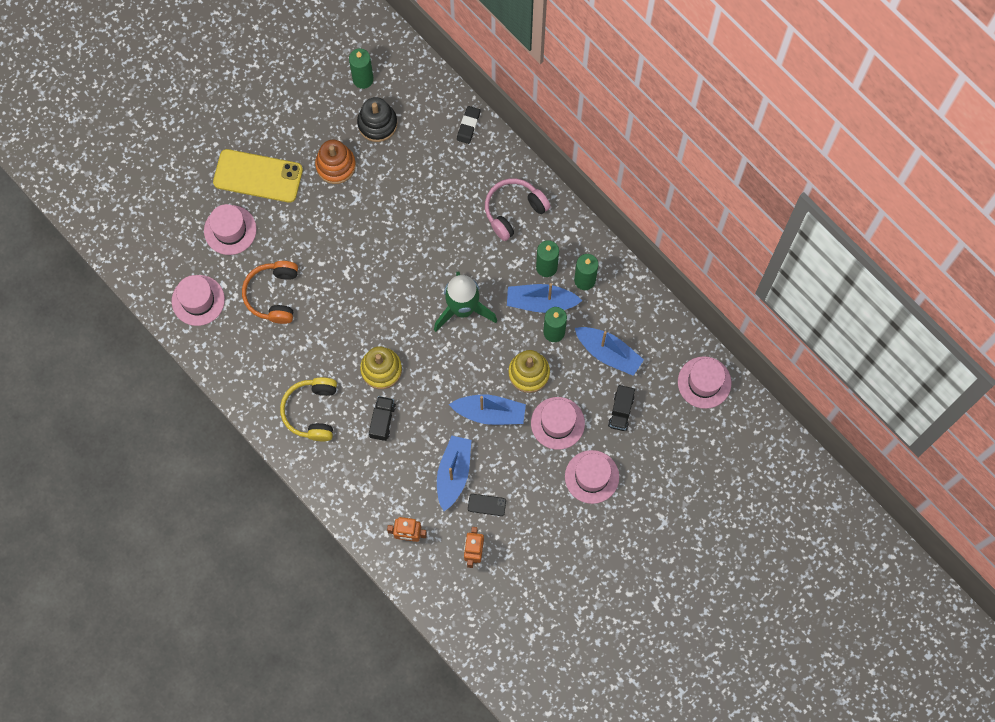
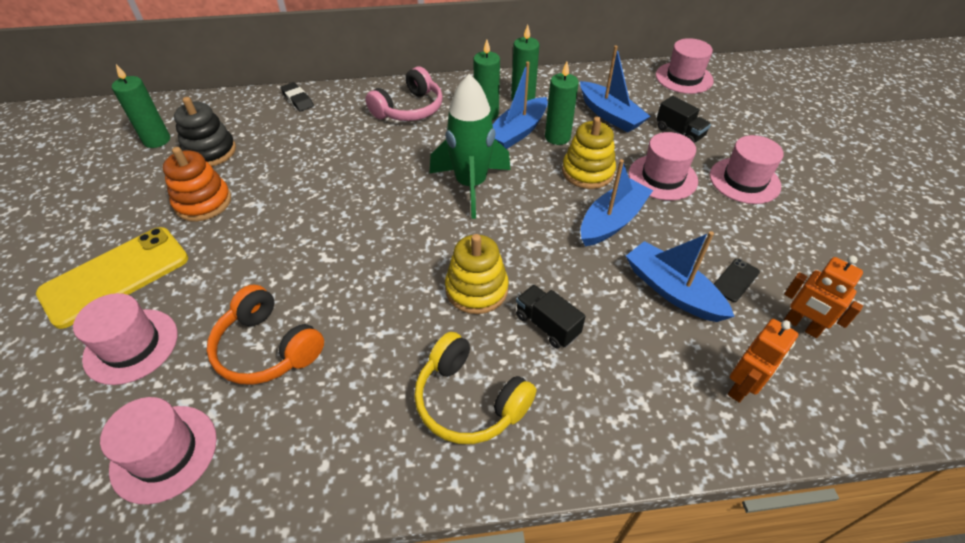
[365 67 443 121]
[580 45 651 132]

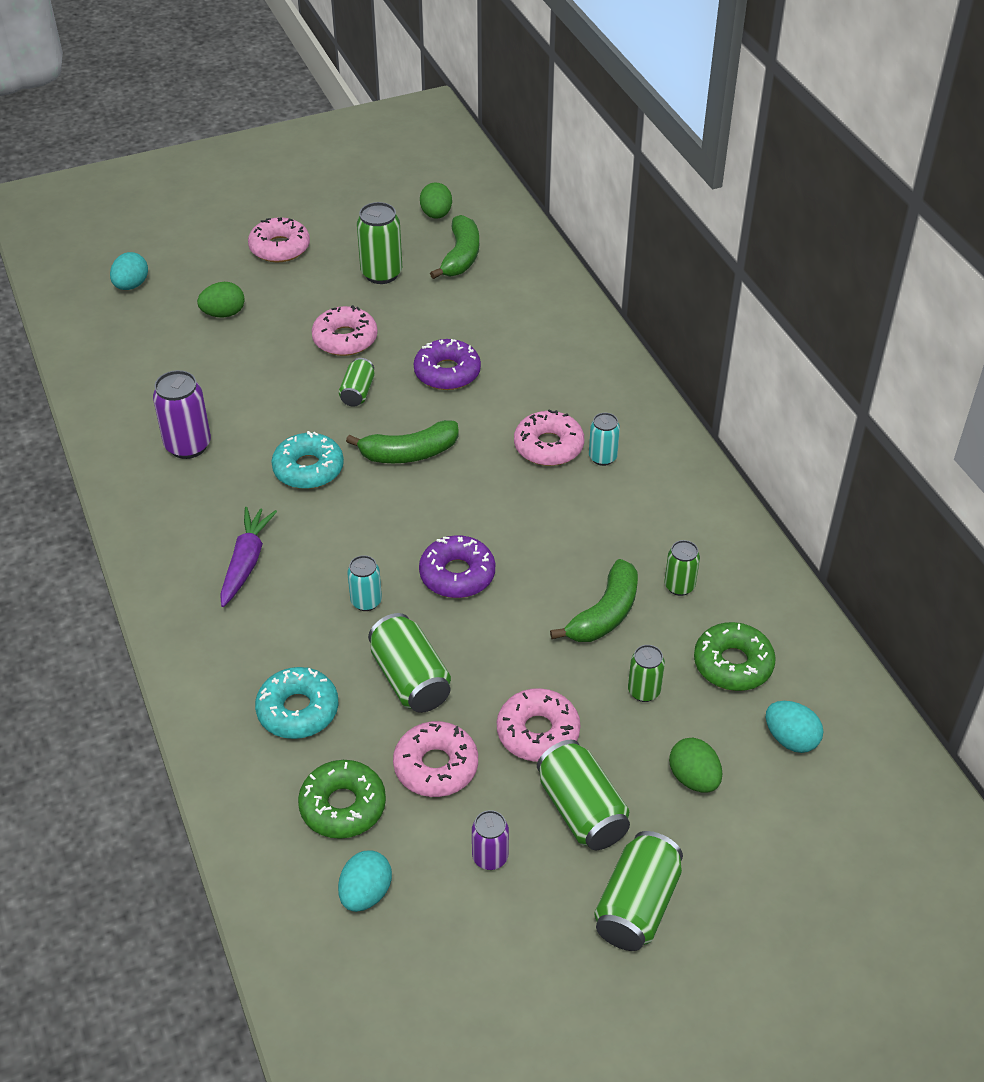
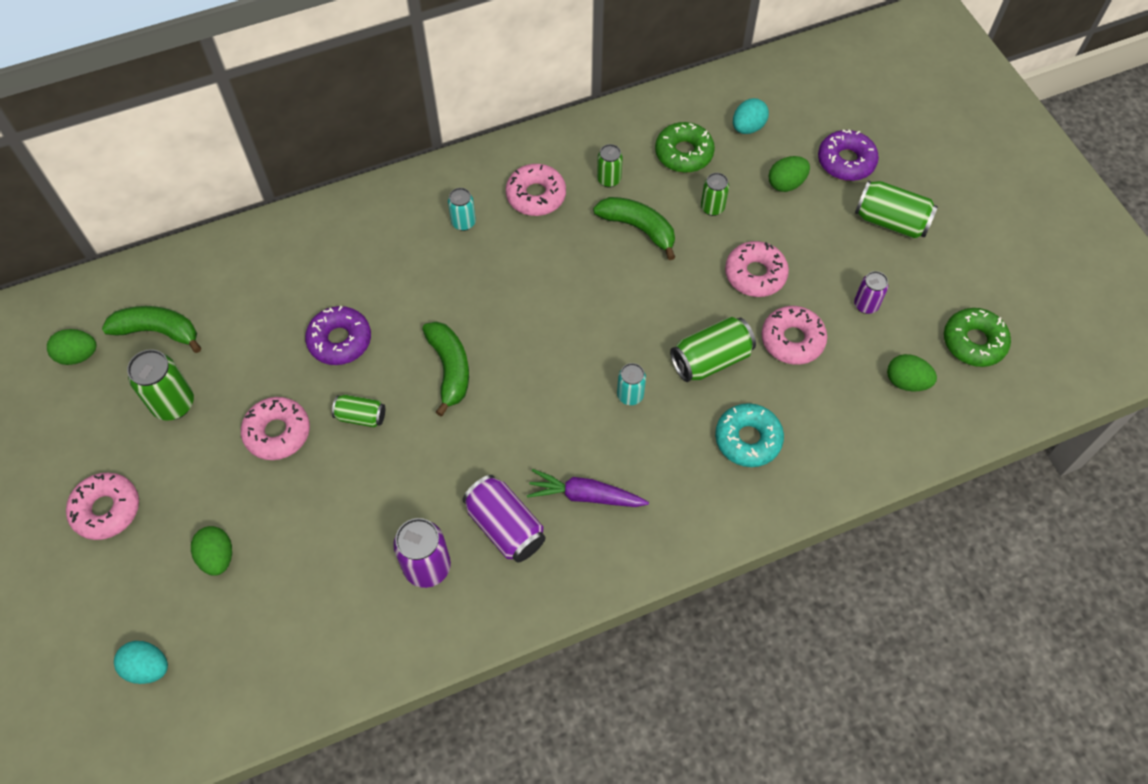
[271 431 344 489] (first image)
[537 740 630 850] (first image)
[463 475 545 563]
[944 308 1011 367]
[818 129 879 181]
[506 164 566 216]
[887 354 937 392]

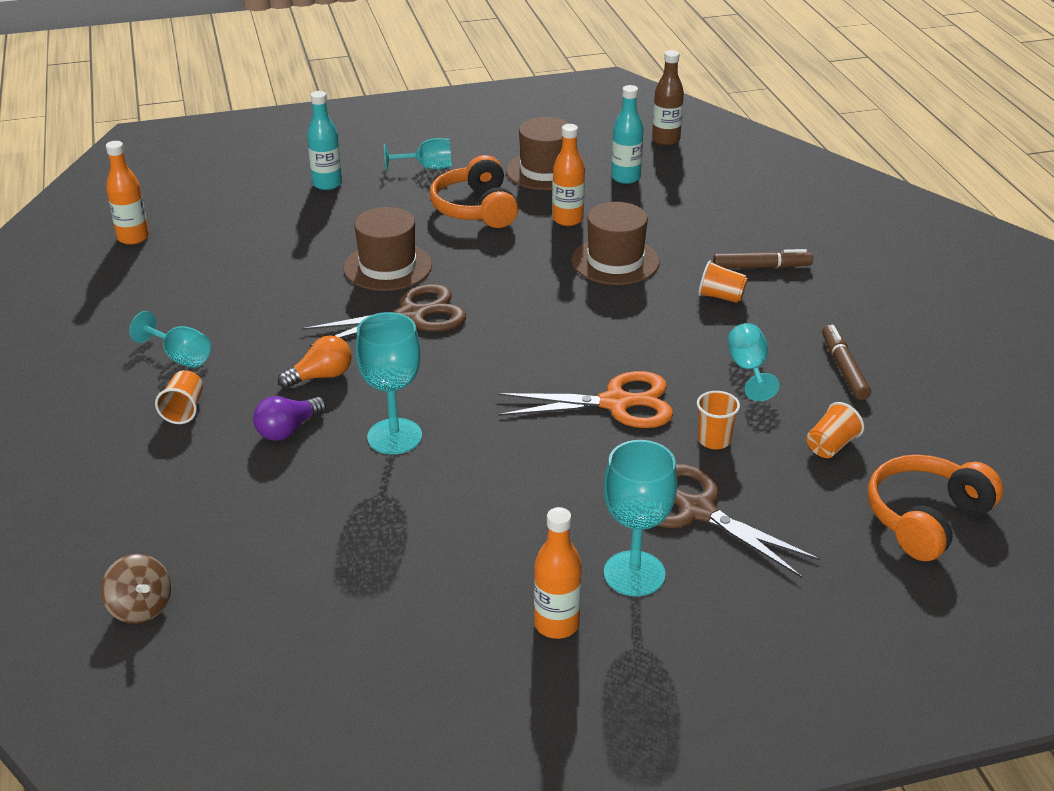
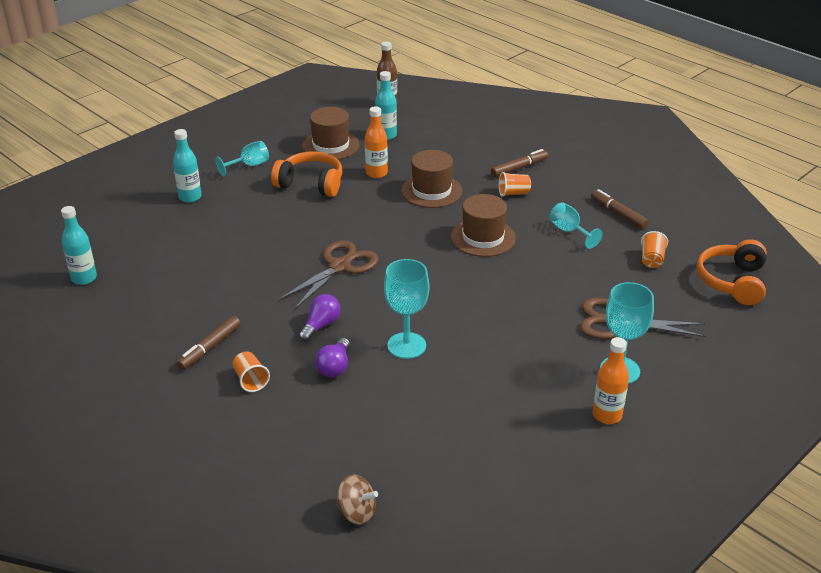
[497 371 673 428] (first image)
[697 391 740 449] (first image)
[451 194 516 257]
[177 316 240 370]
[61 206 97 285]
[299 294 341 342]
[271 151 342 197]

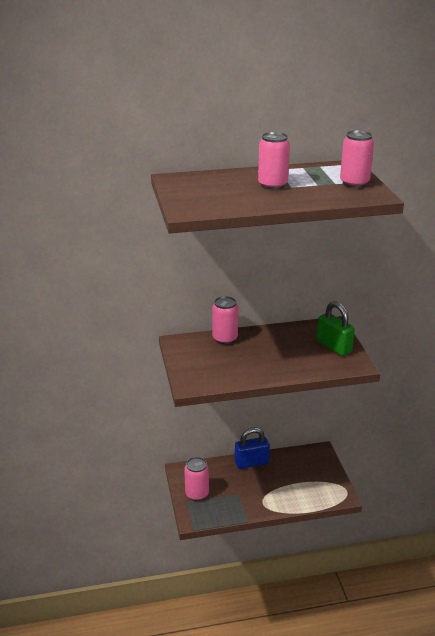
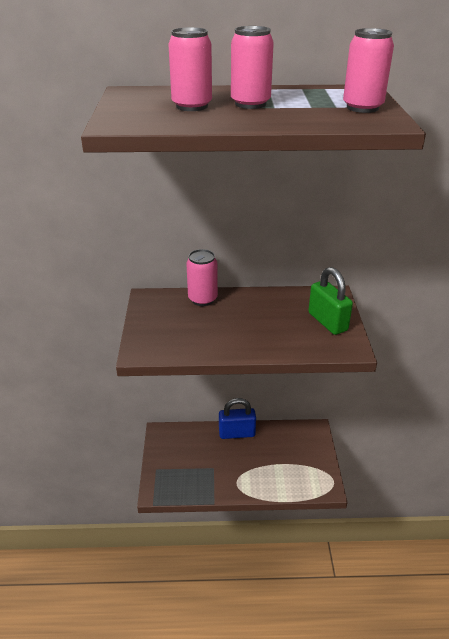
[168 27 212 111]

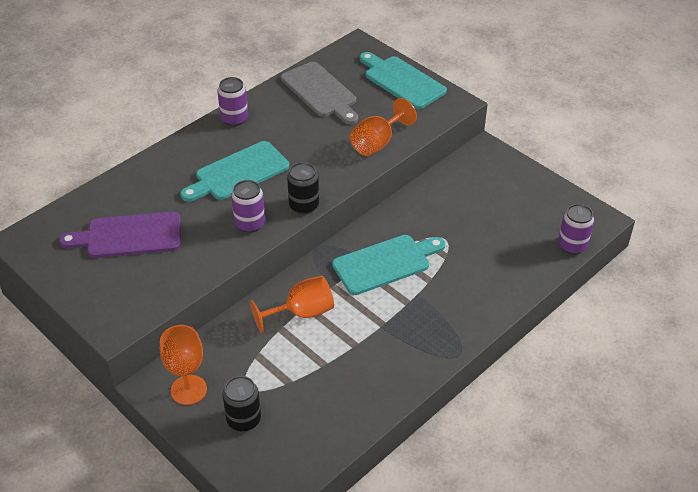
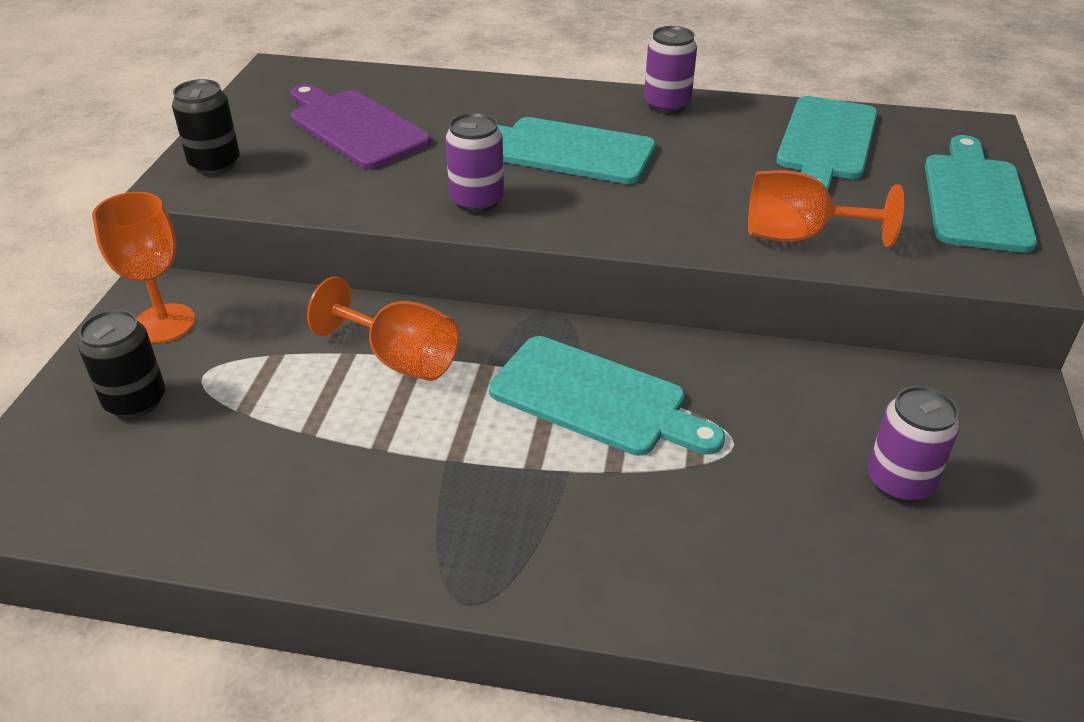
[172 79 240 175]
[868 386 960 502]
[776 96 878 191]

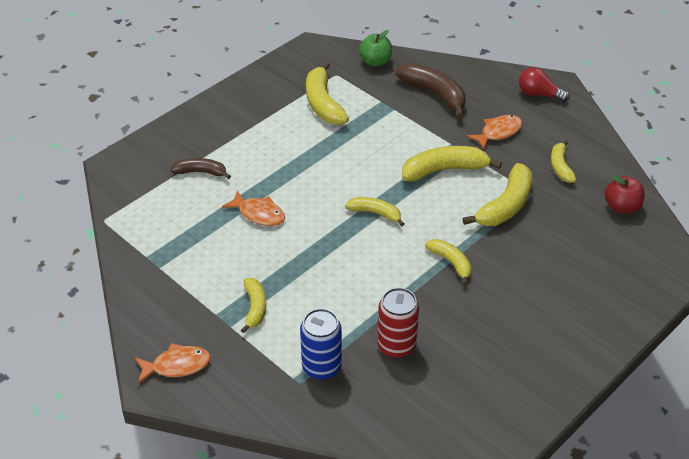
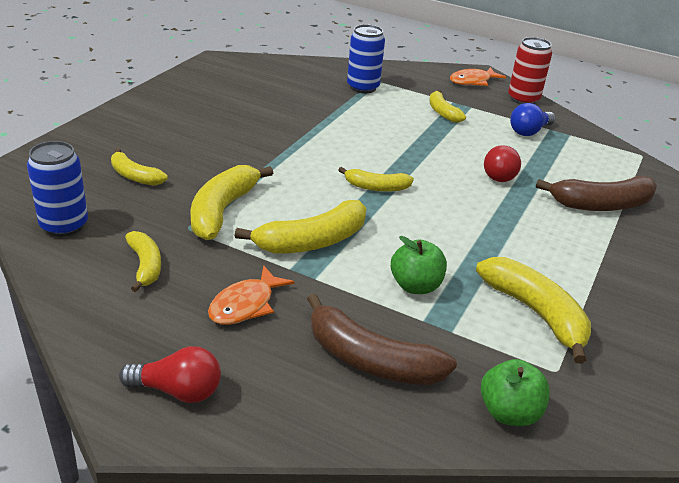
[391 236 447 294]
[510 103 556 136]
[508 37 552 104]
[111 148 168 186]
[484 145 521 182]
[27 141 88 237]
[536 176 657 211]

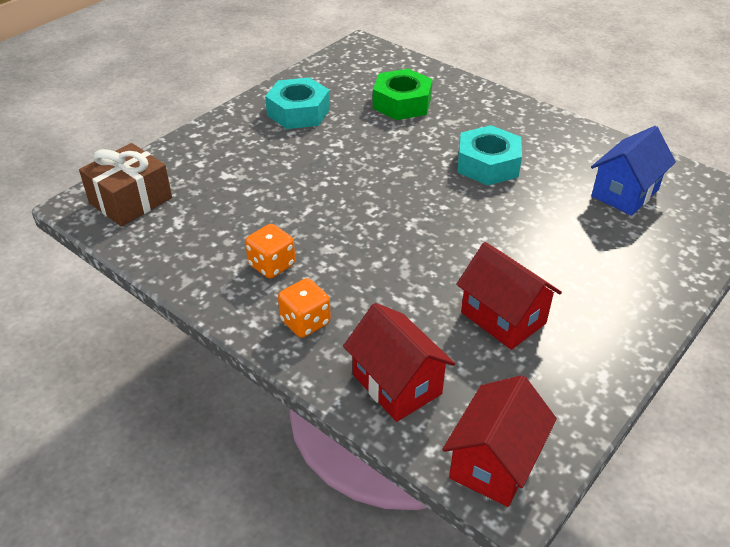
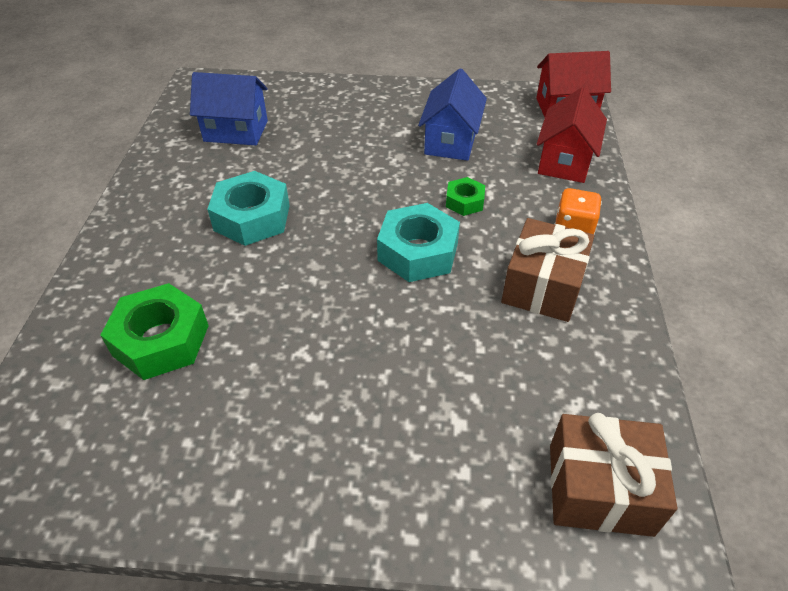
[446 177 485 216]
[377 203 460 282]
[501 218 594 322]
[418 68 487 161]

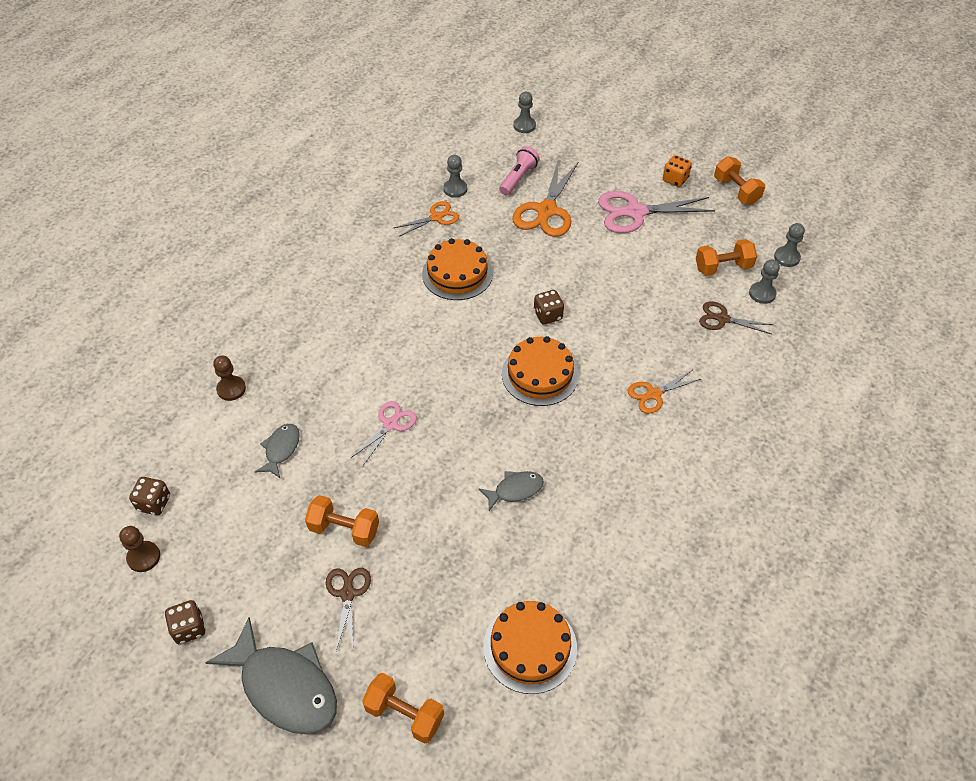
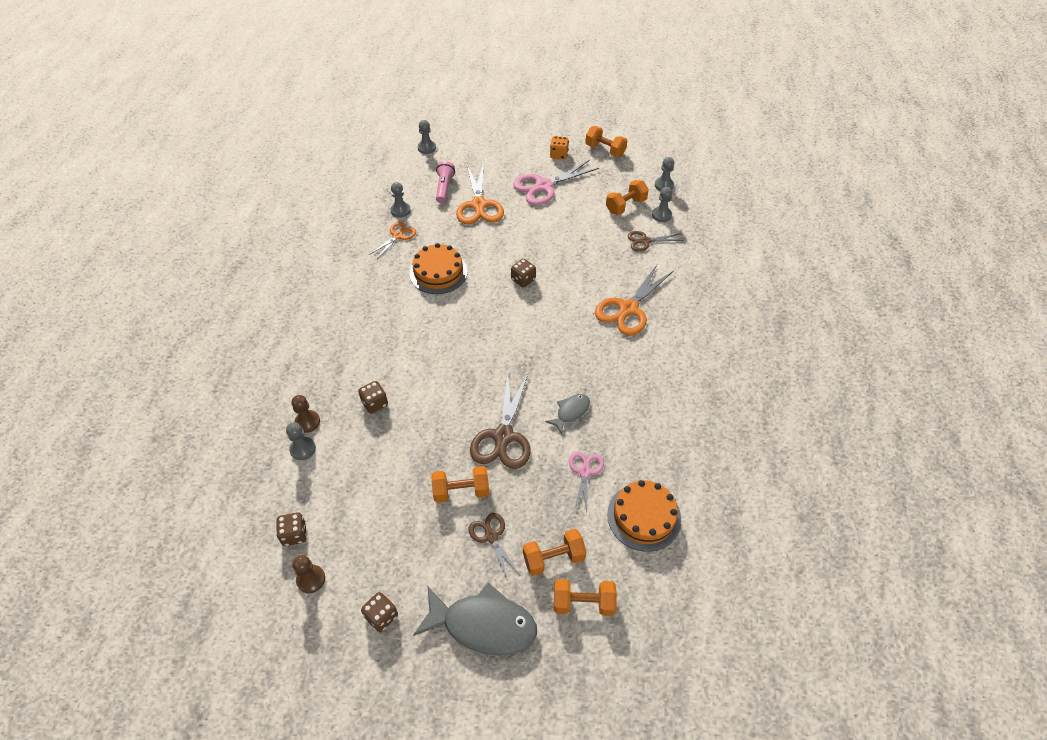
[255 424 300 478] (first image)
[502 336 579 406] (first image)
[286 422 316 460]
[358 381 388 413]
[470 373 531 469]
[523 529 586 576]
[569 452 604 513]
[595 265 674 336]

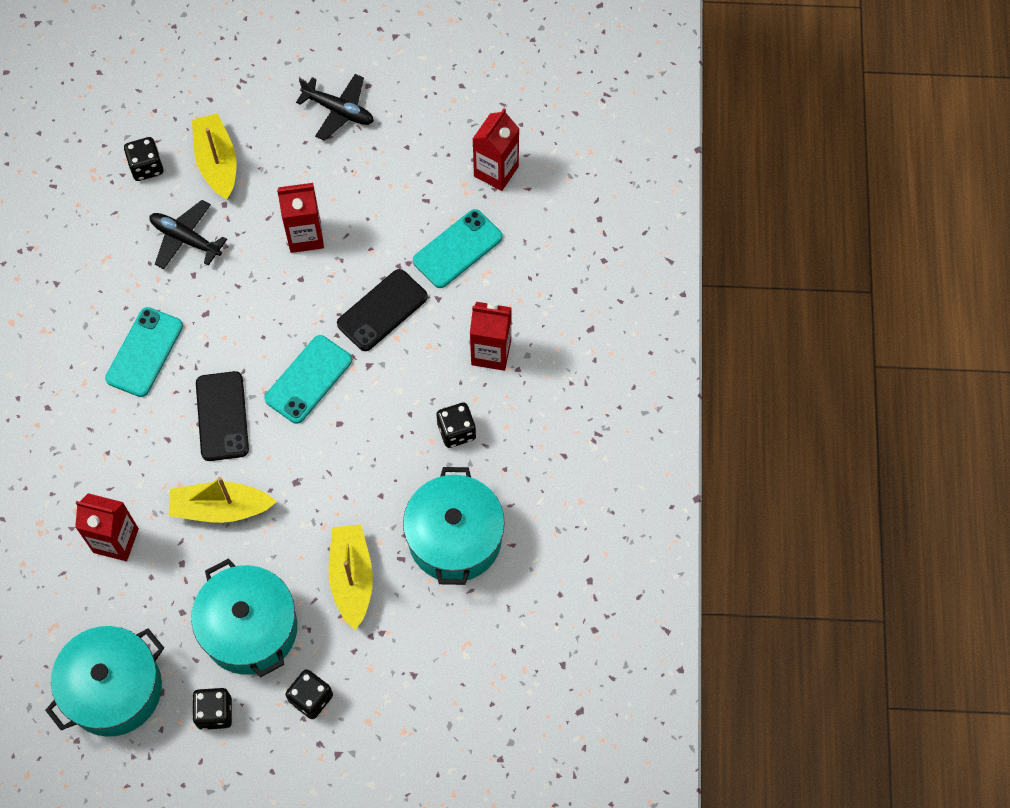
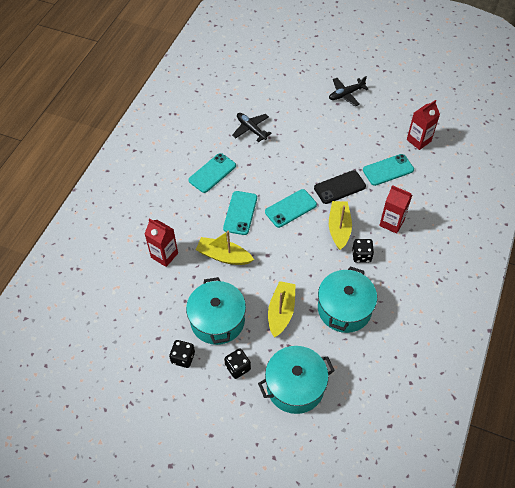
[124 137 163 181] (first image)
[277 183 324 253] (first image)
[258 346 335 414]
[329 201 352 250]
[223 191 257 235]
[329 76 368 106]

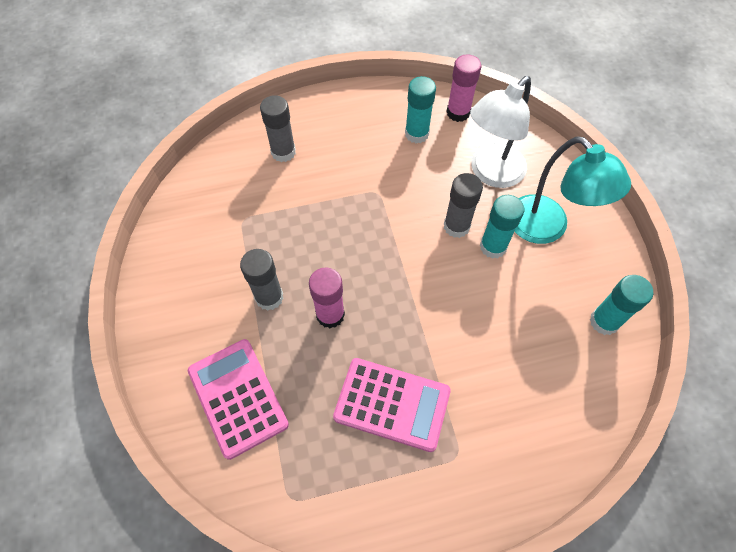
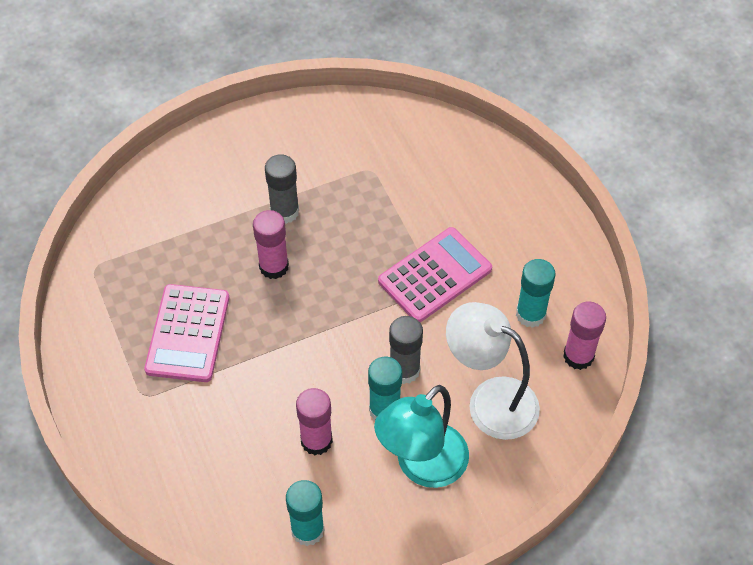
[260 95 296 162] (first image)
[296 388 333 455]
[378 227 492 322]

